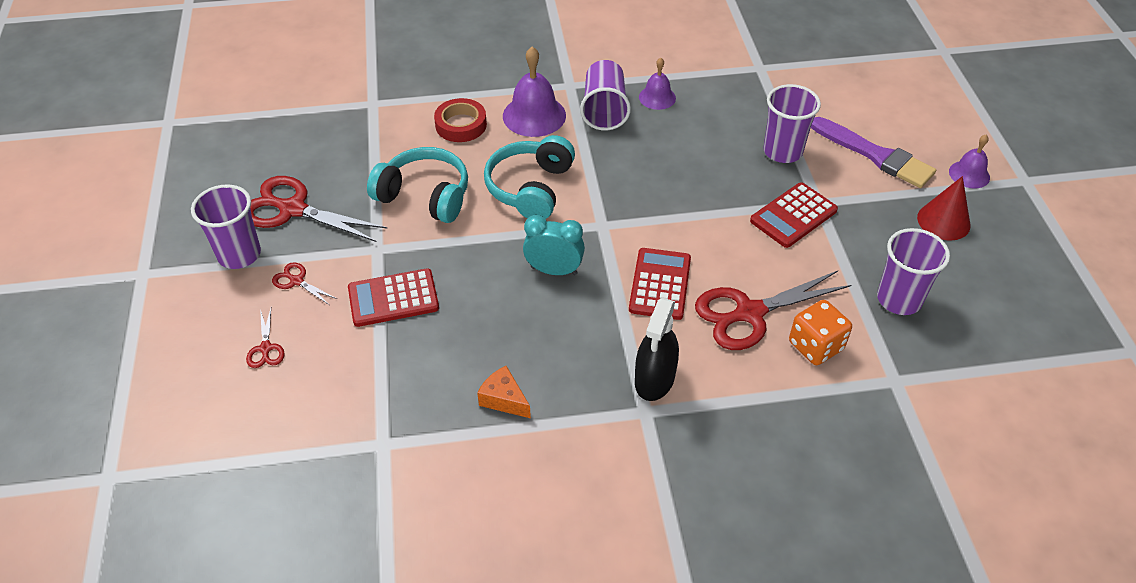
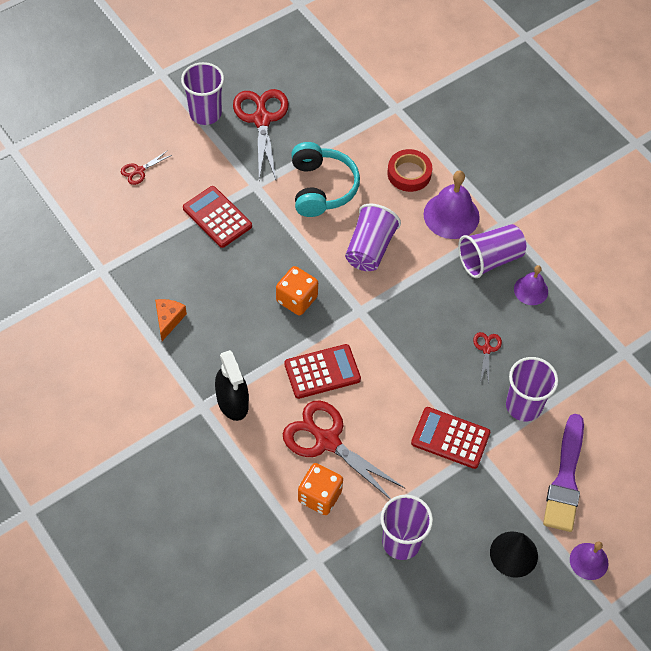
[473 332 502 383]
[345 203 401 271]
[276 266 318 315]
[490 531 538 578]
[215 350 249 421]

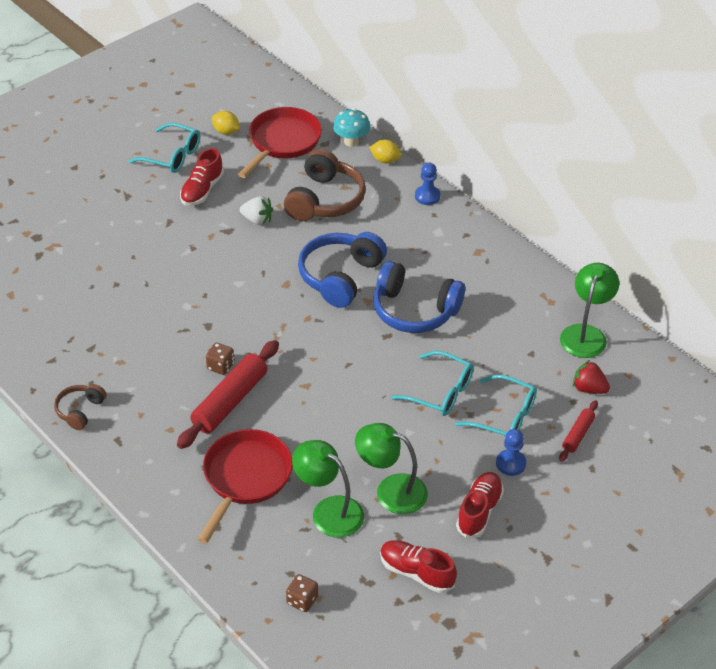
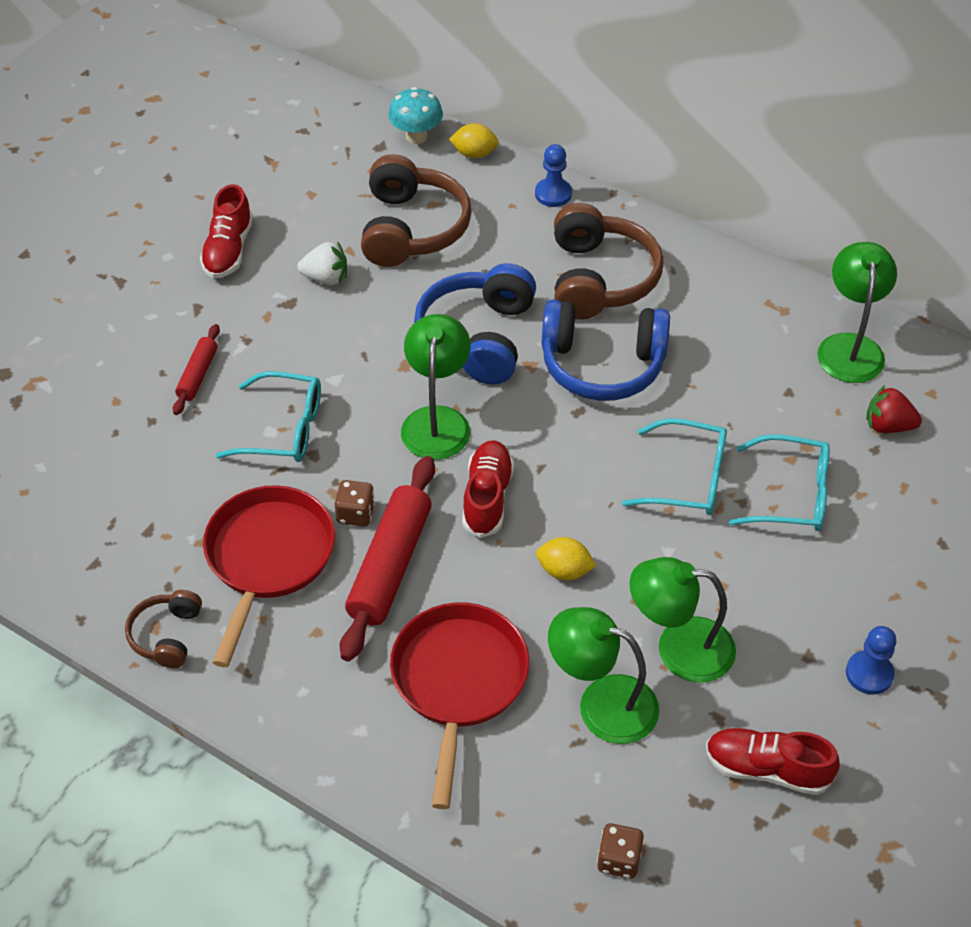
[401 314 471 460]
[554 203 664 320]
[215 371 321 462]
[536 537 597 580]
[203 485 335 667]
[462 440 514 538]
[846 626 897 695]
[173 324 220 415]

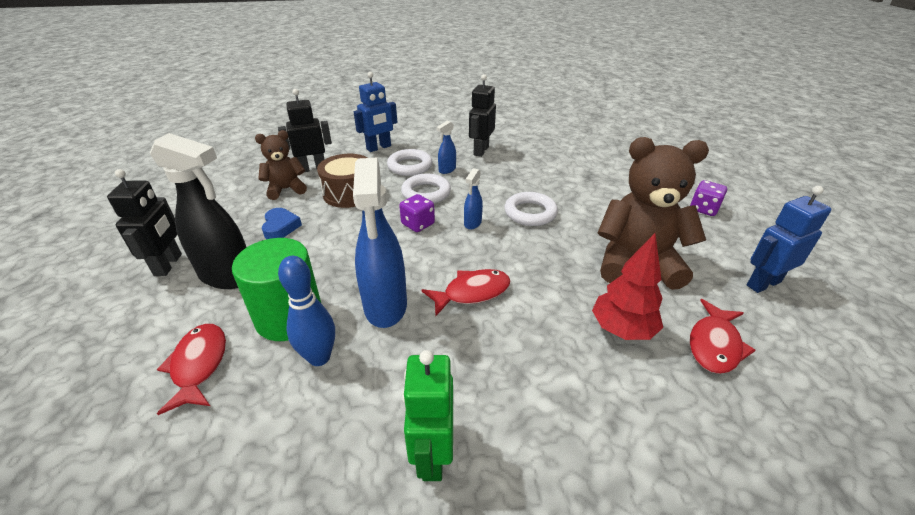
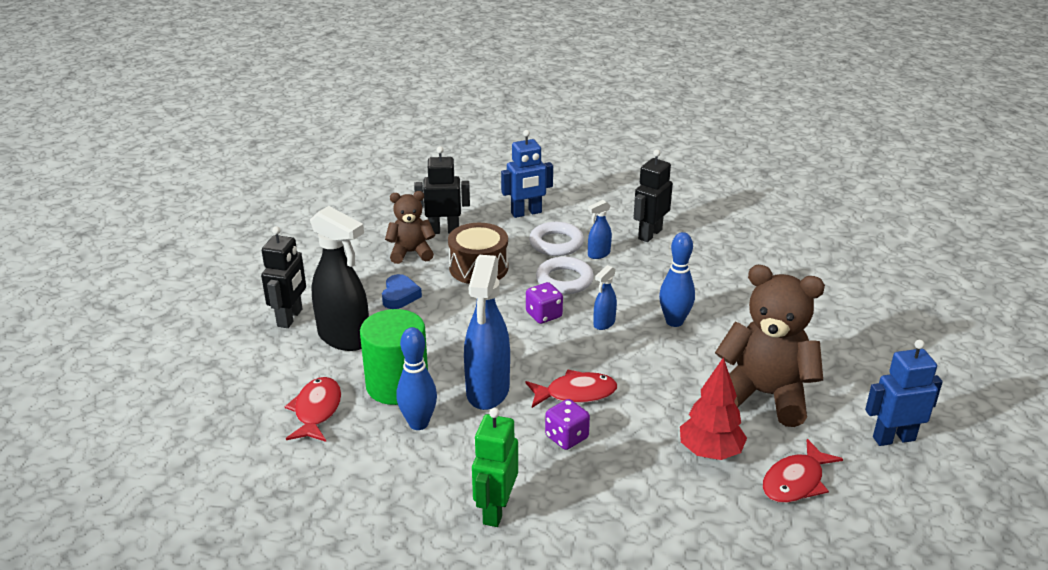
[545 399 590 450]
[659 232 695 327]

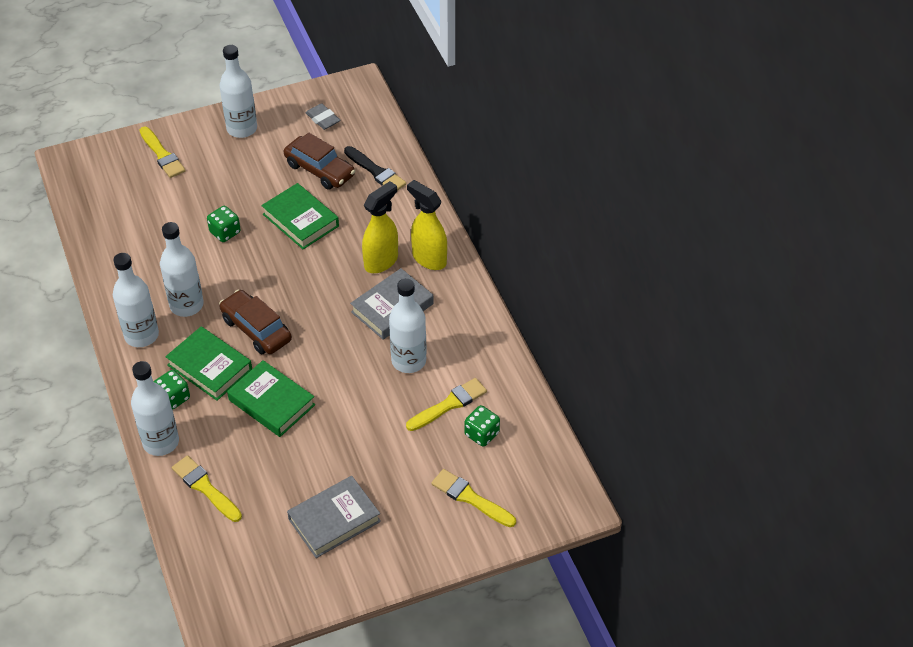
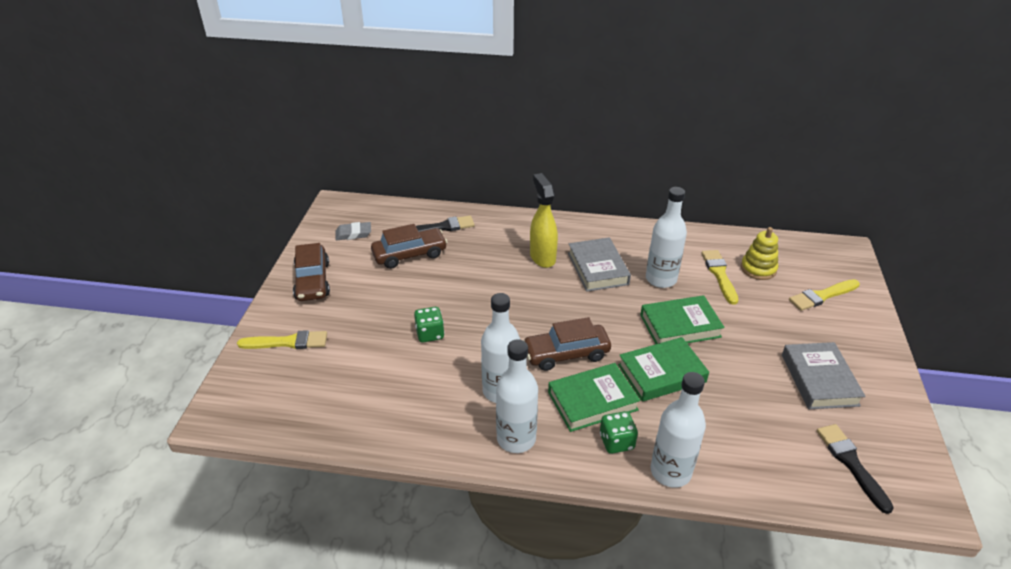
[172 455 242 522] (first image)
[407 180 447 270] (first image)
[817 424 894 514]
[640 295 725 344]
[293 243 330 301]
[741 227 778 280]

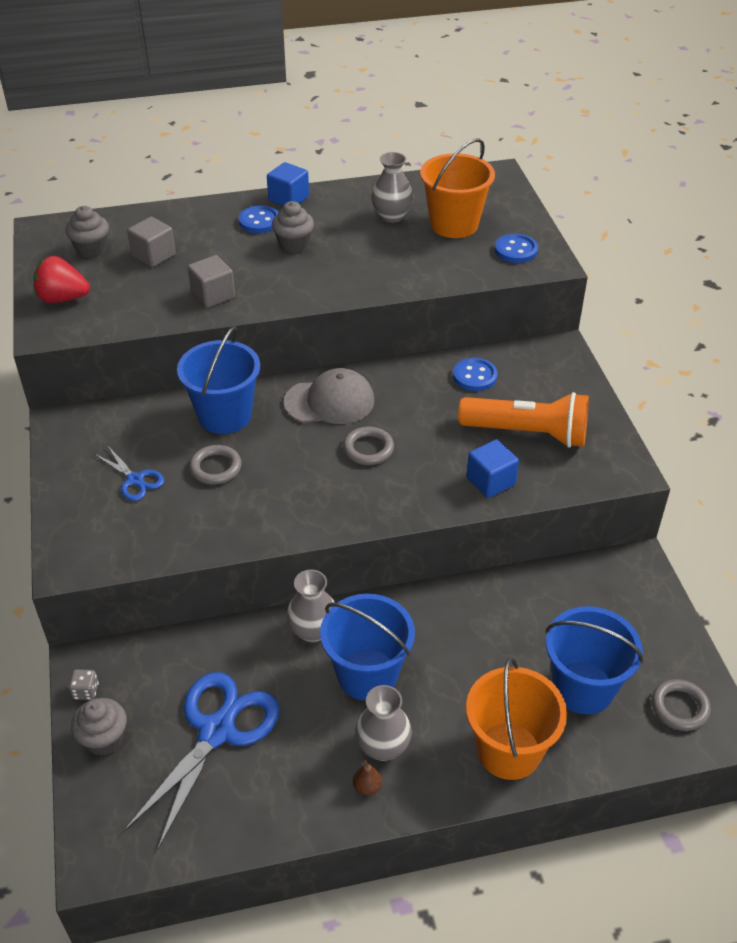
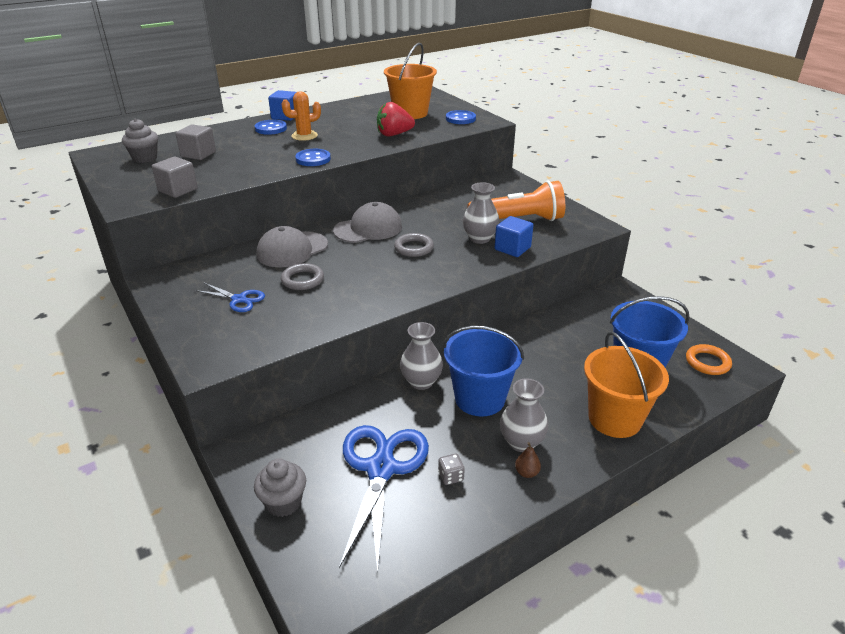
[377 102 415 137]
[438 454 465 485]
[152 157 198 198]
[463 182 500 244]
[295 149 331 166]
[256 226 328 268]
[282 91 321 141]
[686 344 732 375]

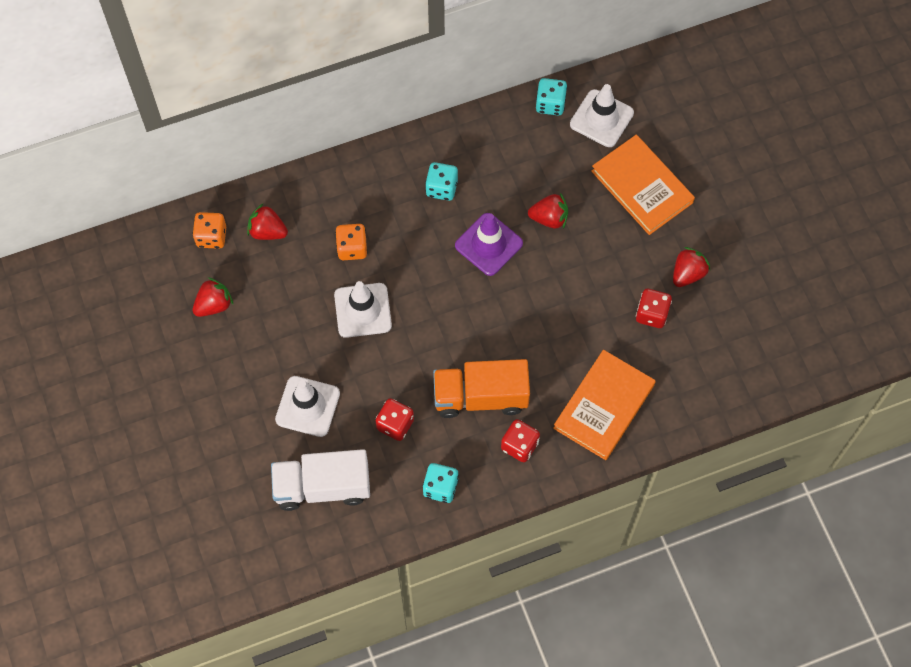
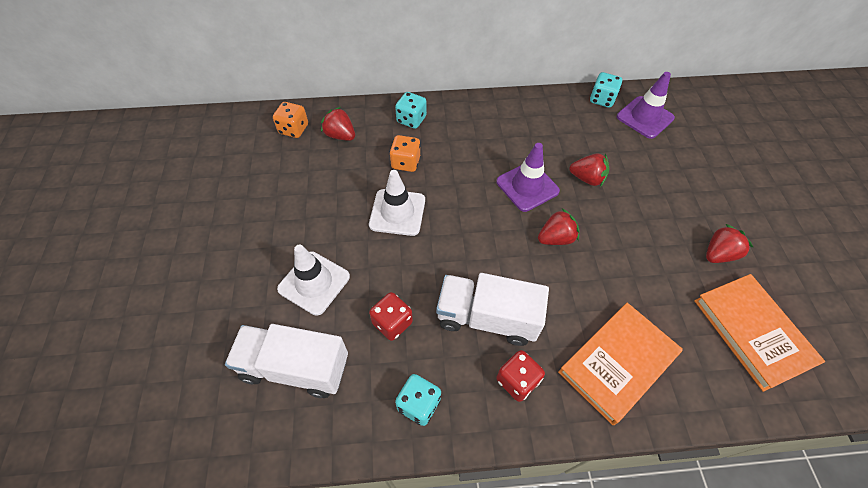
[636 289 672 328] (first image)
[538 208 580 245]
[395 92 427 129]
[694 274 825 392]
[436 273 549 346]
[617 72 675 139]

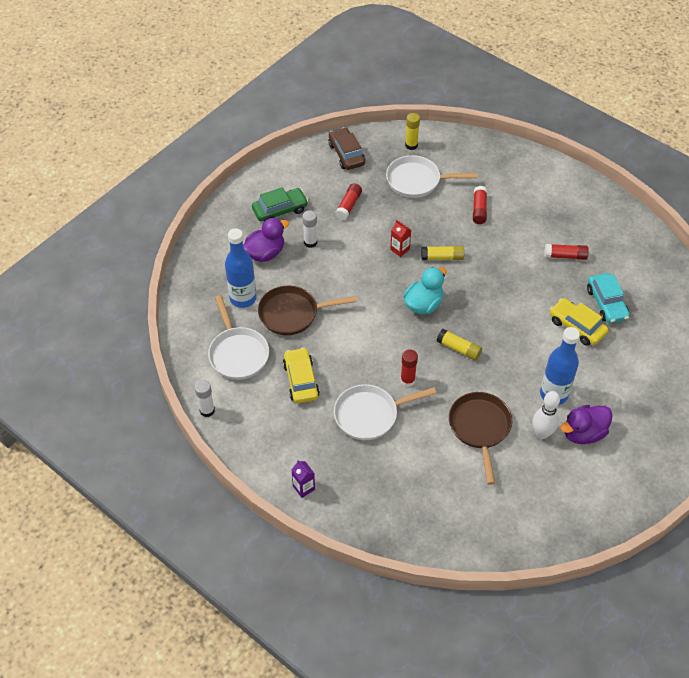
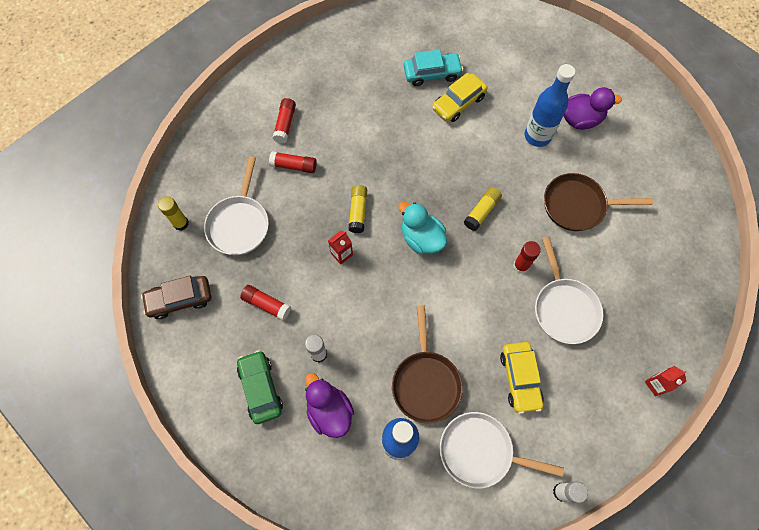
[533 391 560 439] (first image)
[272 98 296 143]
[645 366 686 396]
[440 412 564 489]
[500 342 544 414]
[564 87 622 130]

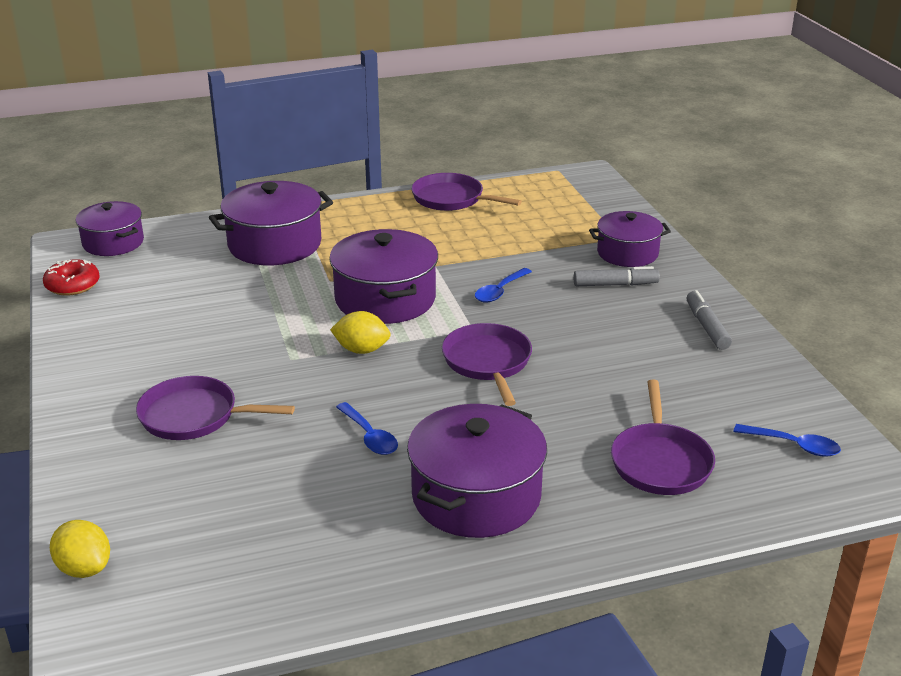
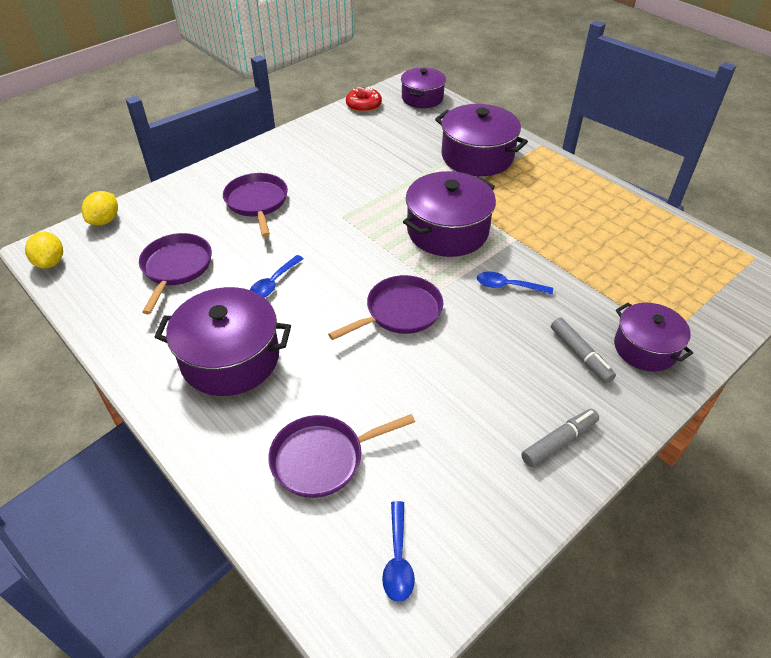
[25 232 63 269]
[139 233 212 314]

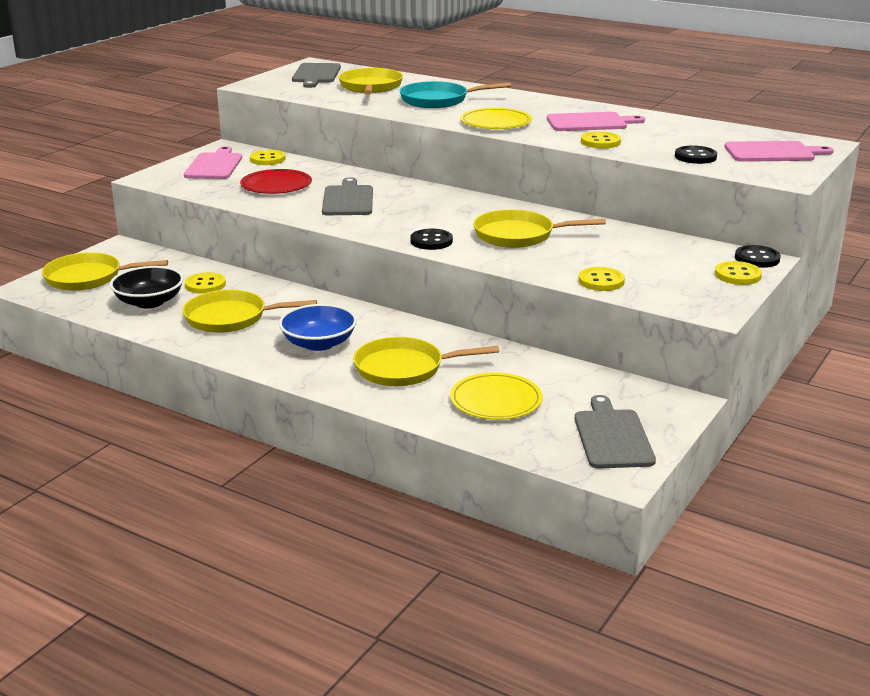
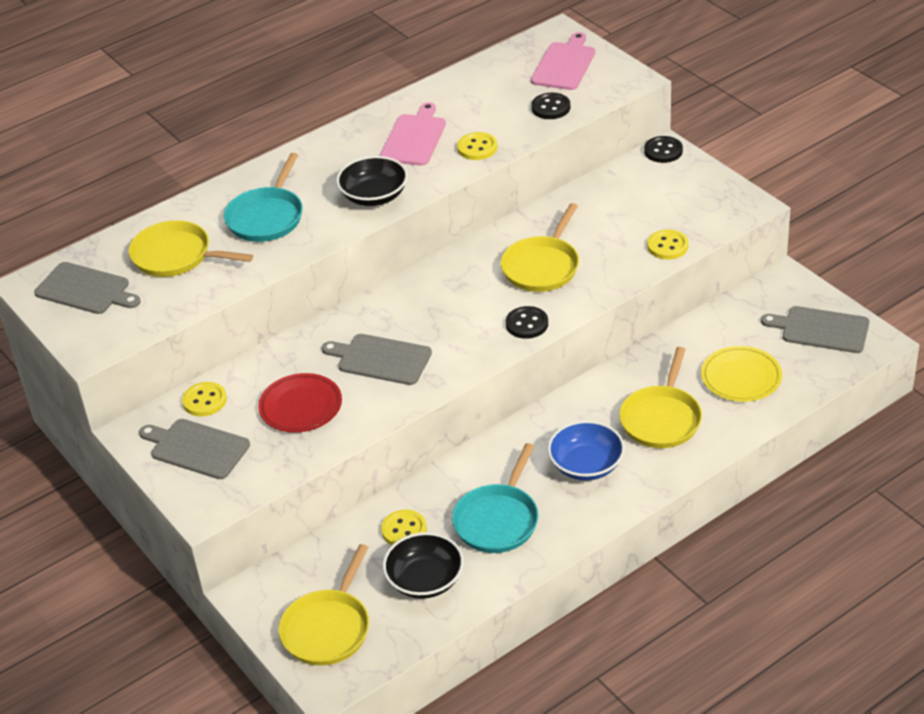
[715 261 762 285] (first image)
[336 156 408 206]
[452 443 539 553]
[139 419 250 479]

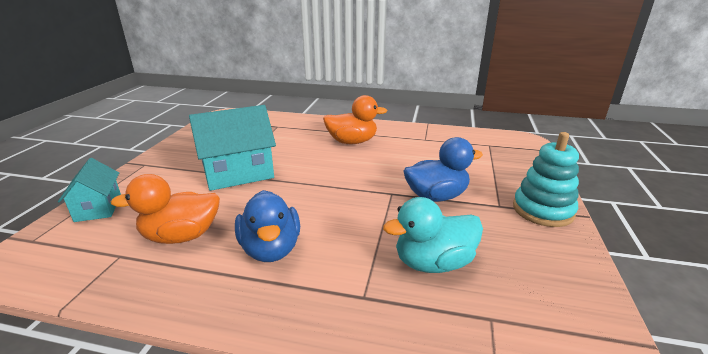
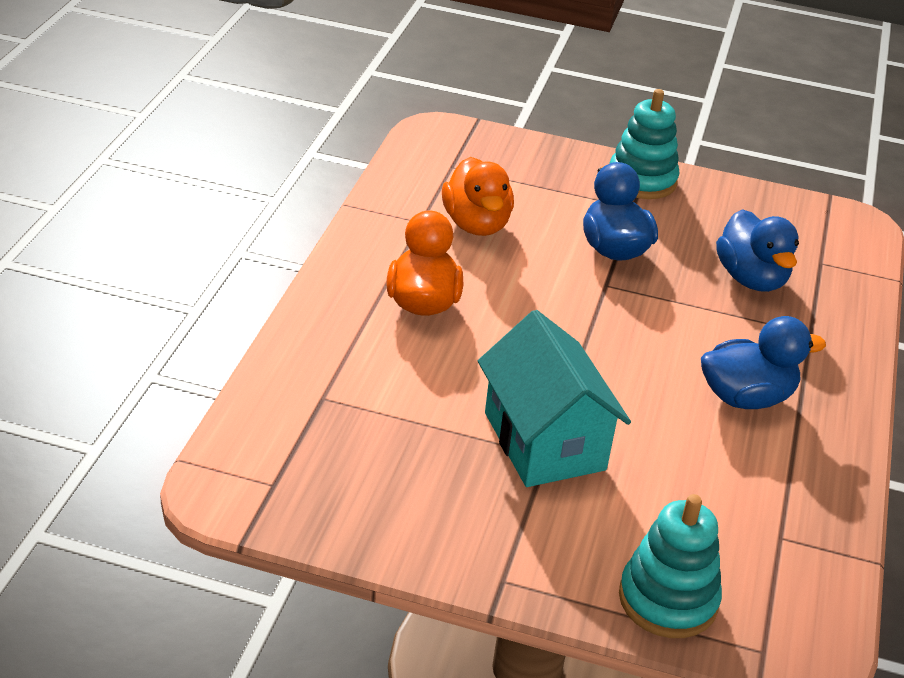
[442 157 514 236]
[619 494 722 638]
[716 209 799 292]

